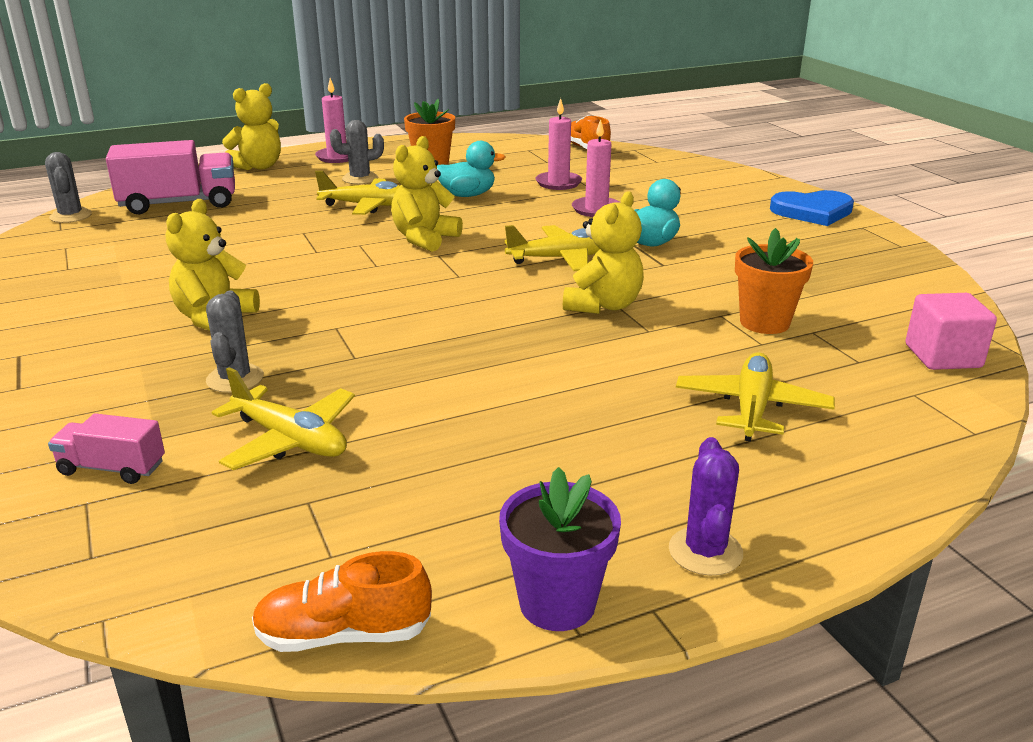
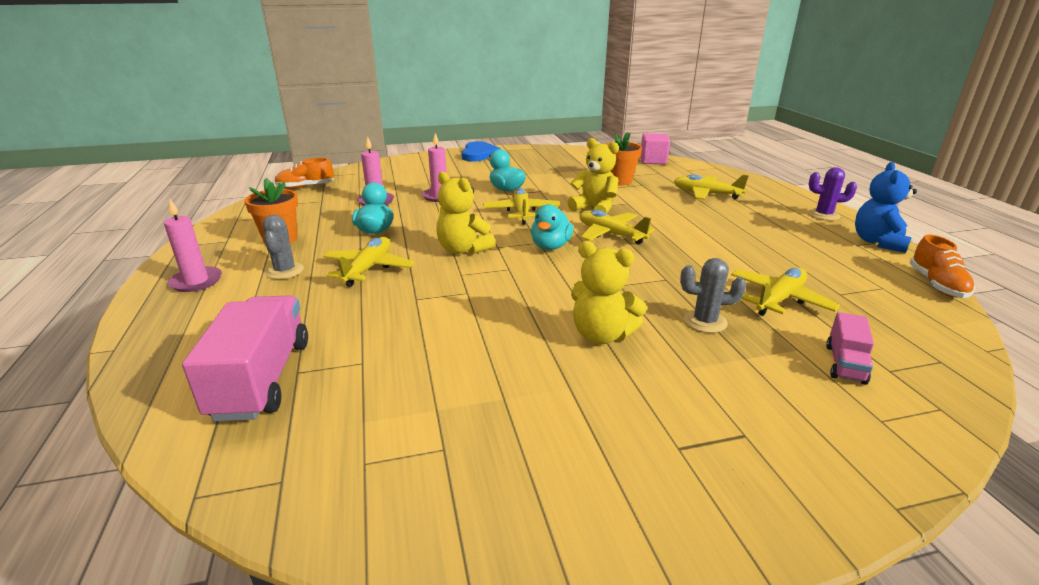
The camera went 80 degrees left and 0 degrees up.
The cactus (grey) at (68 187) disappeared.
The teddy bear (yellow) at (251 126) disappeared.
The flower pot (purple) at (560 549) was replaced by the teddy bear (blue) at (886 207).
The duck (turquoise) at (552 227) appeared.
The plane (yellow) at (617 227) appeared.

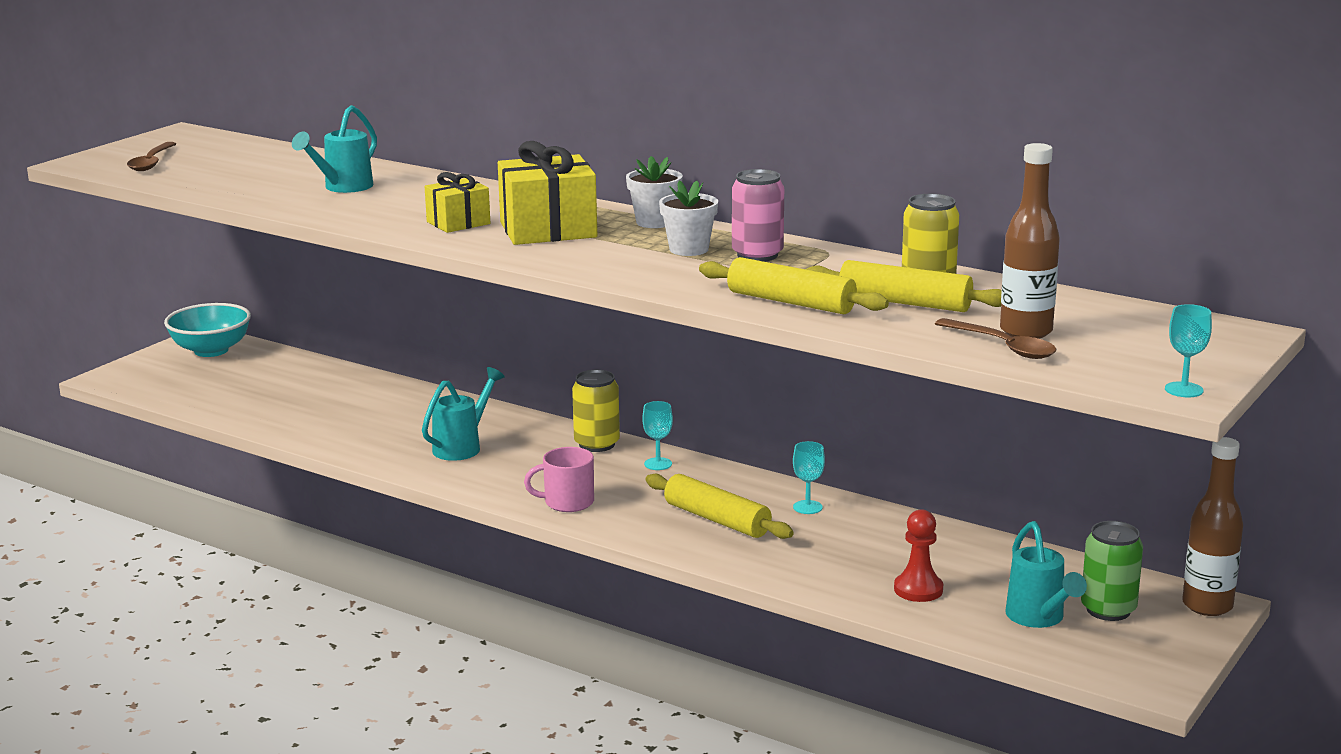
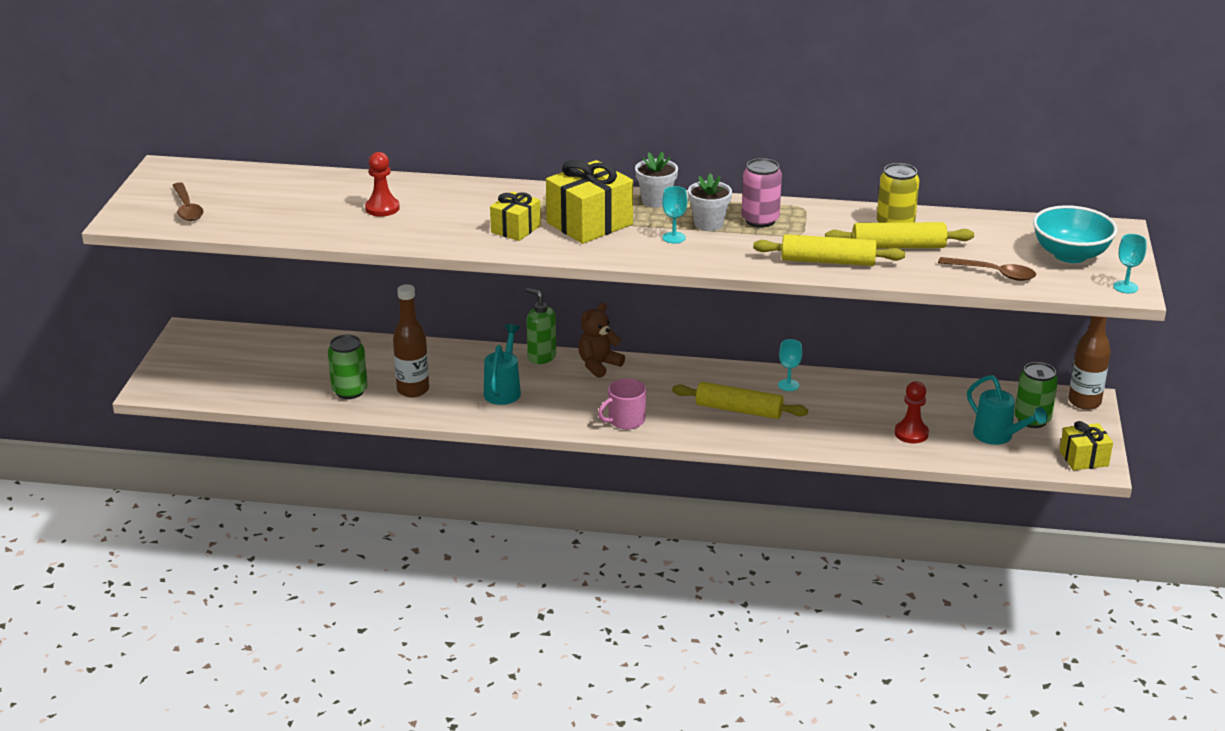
The camera went 25 degrees left and 10 degrees up.
The bowl (turquoise) moved from (207 330) to (1075 234).
The watering can (turquoise) at (334 149) was replaced by the pawn (red) at (382 184).
The can (yellow) at (596 411) was replaced by the teddy bear (brown) at (601 340).
The goblet (turquoise) moved from (657 435) to (675 214).
The bottle (brown) moved from (1030 241) to (411 340).
The can (green) at (348 367) appeared.
The soap dispenser (green) at (541 326) appeared.
The gift (yellow) at (1086 445) appeared.

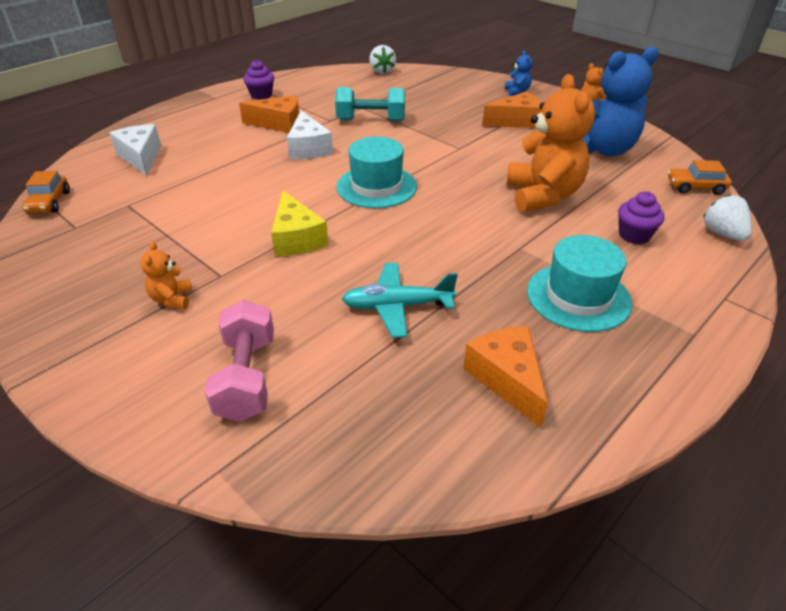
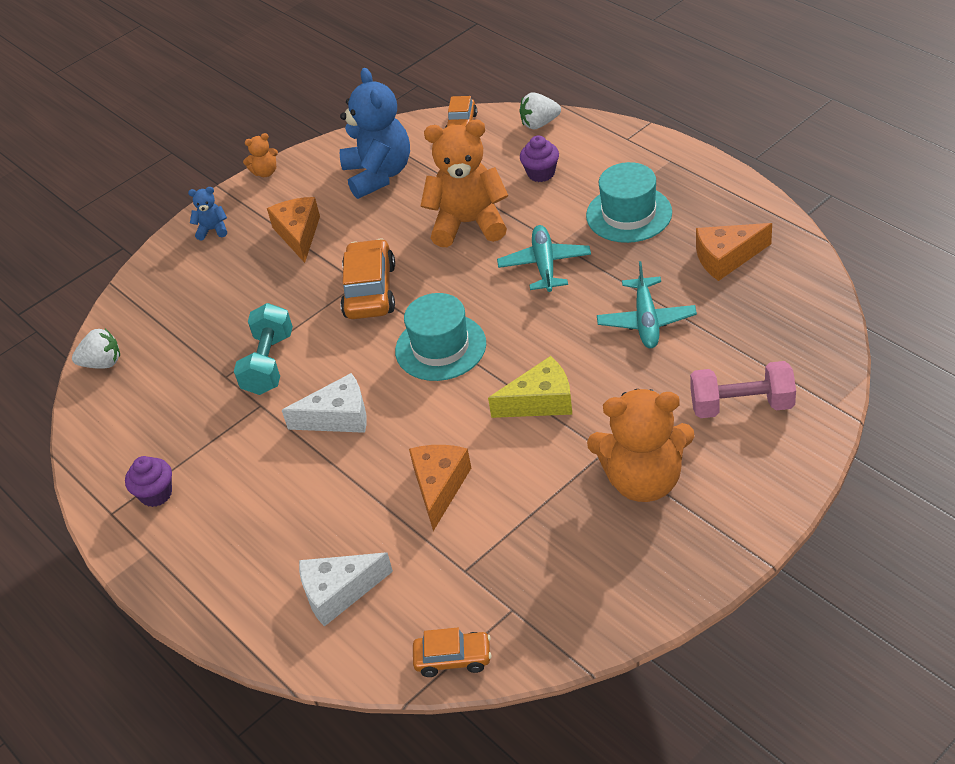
The camera went 80 degrees left and 5 degrees up.
The teddy bear (orange) at (166 275) changed to 2.26 times the size.
The cheese (orange) moved from (269 114) to (440 488).
The car (orange) at (367 279) appeared.
The plane (turquoise) at (544 258) appeared.

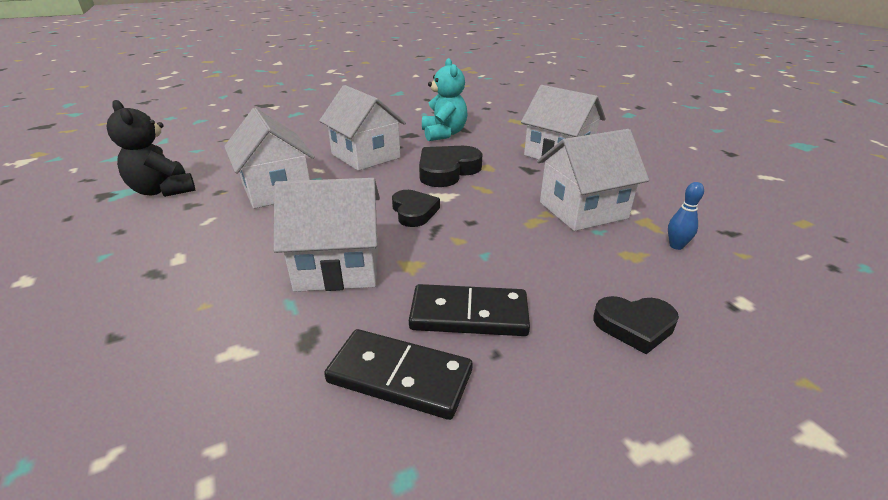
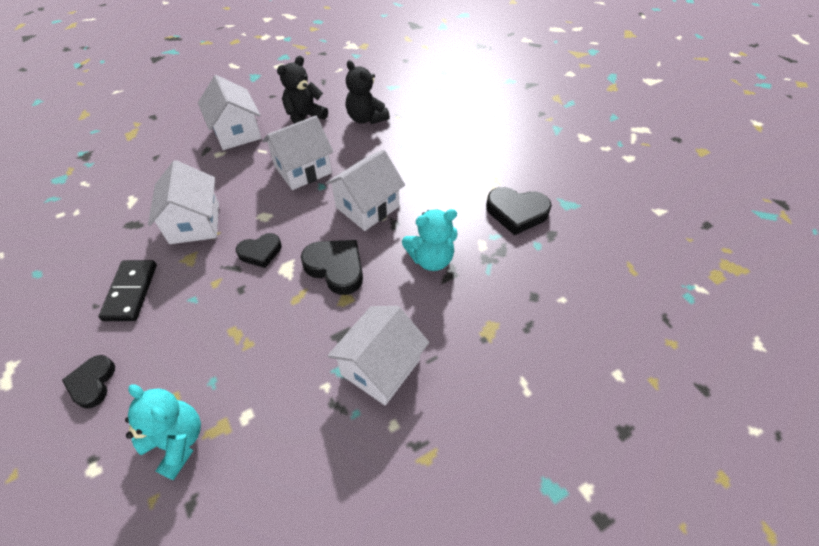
The camera went 85 degrees right and 20 degrees up.
The domino (black) at (398 374) disappeared.
The house (white) moved from (593 180) to (229 112).
The bowling pin (blue) at (686 216) was replaced by the teddy bear (turquoise) at (163 432).
The teddy bear (black) at (368 92) appeared.
The heart (black) at (519 211) appeared.

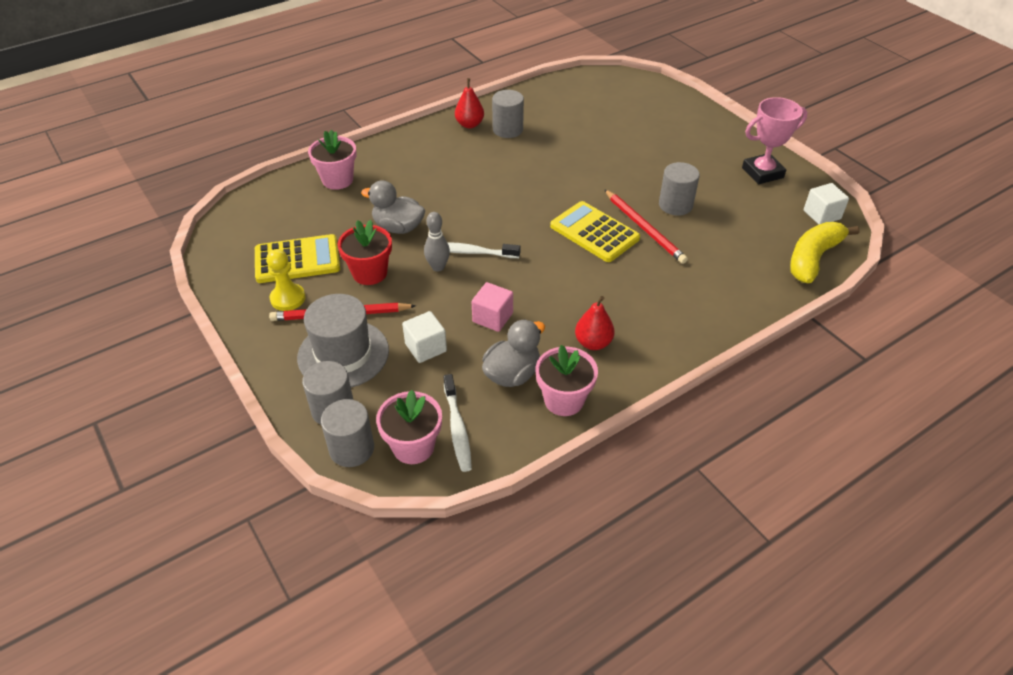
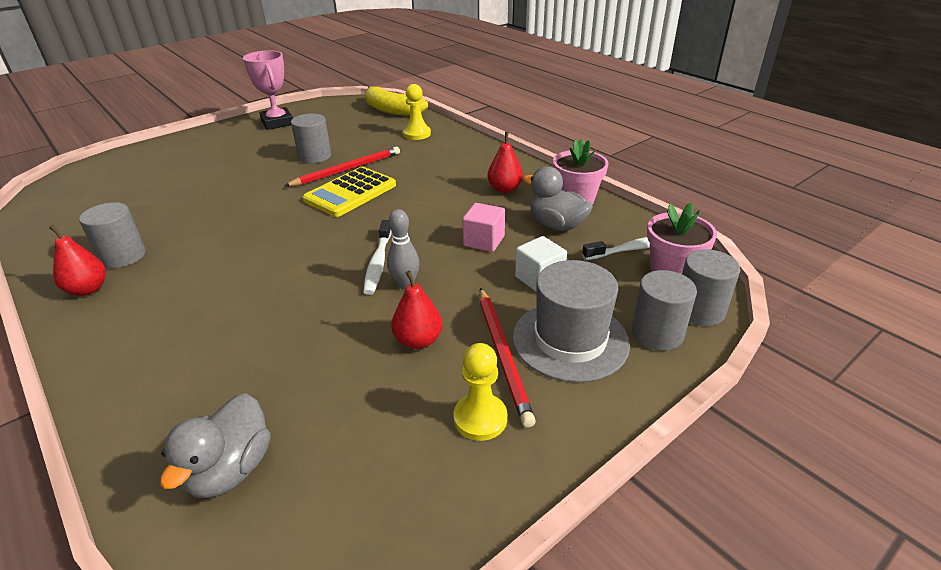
The camera went 95 degrees left and 10 degrees down.
The calculator (yellow) at (297 258) disappeared.
The flower pot (pink) at (332 160) disappeared.
The flower pot (red) at (365 252) was replaced by the pear (red) at (416 310).
The duck (grey) moved from (393 207) to (215 445).
The cube (white) at (826 204) disappeared.
The pawn (yellow) at (417 112) appeared.

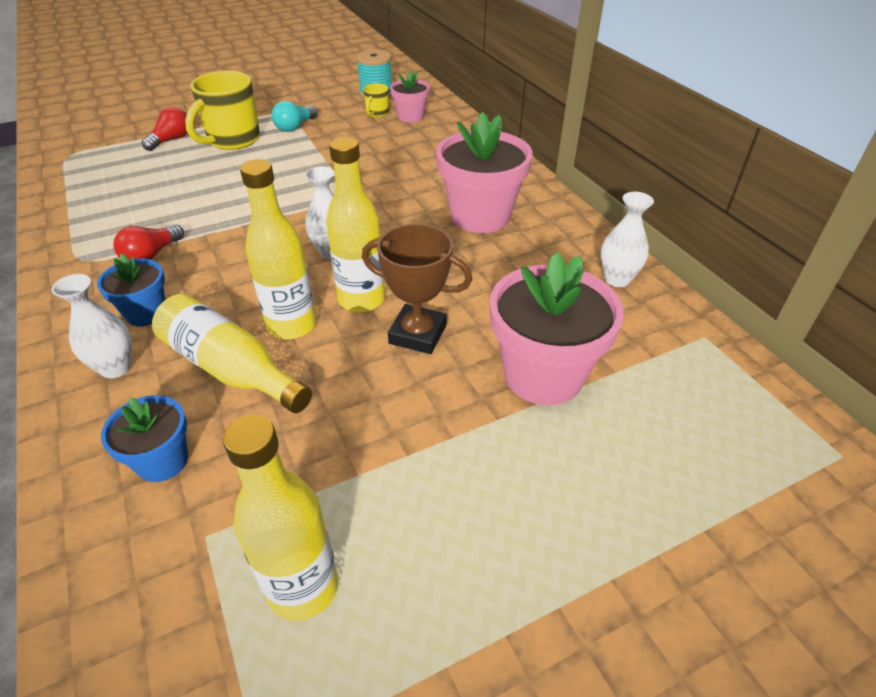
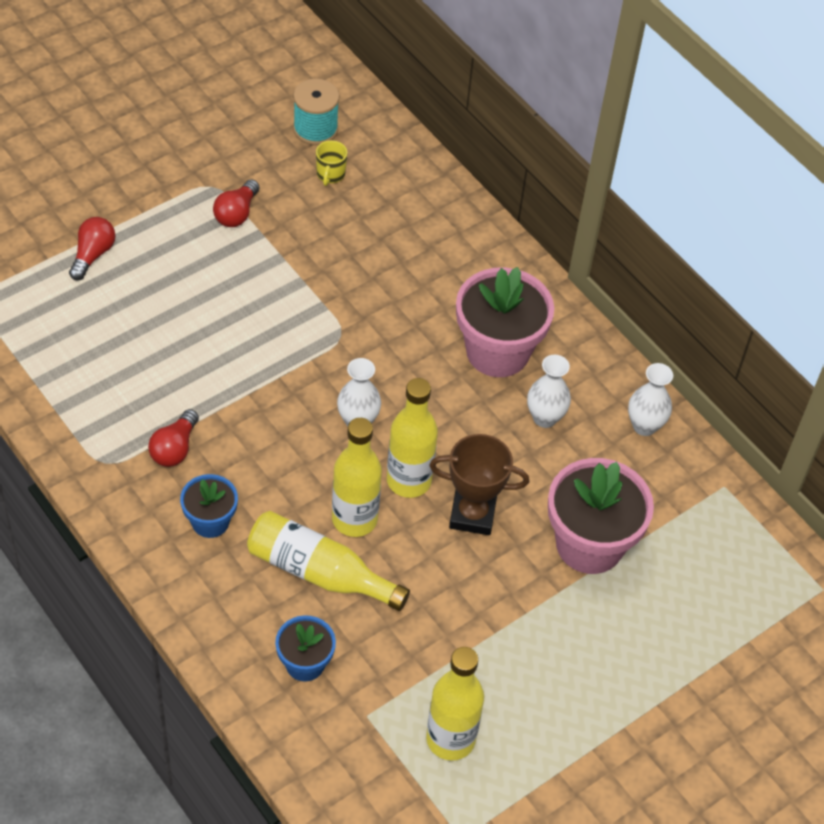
The camera went 15 degrees left and 10 degrees up.
The vase (white) moved from (91 326) to (549 391).
The mug (yellow) at (222 110) disappeared.
The light bulb (turquoise) at (295 116) became the light bulb (red) at (236 203).
The flower pot (pink) at (410 96) disappeared.

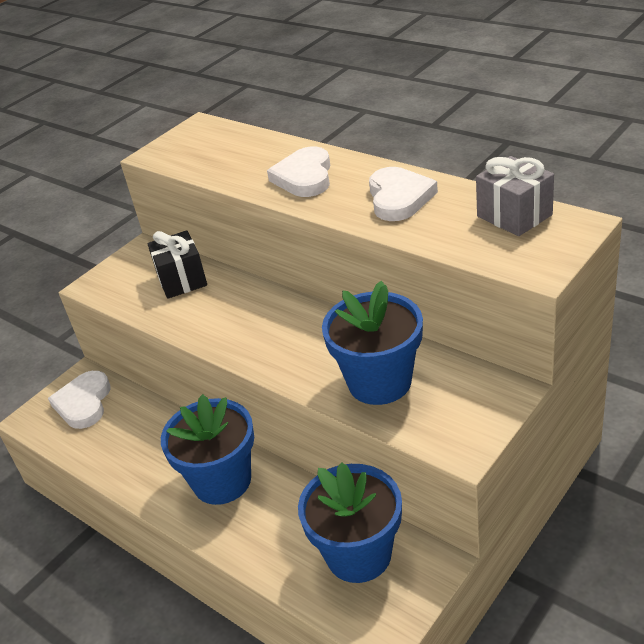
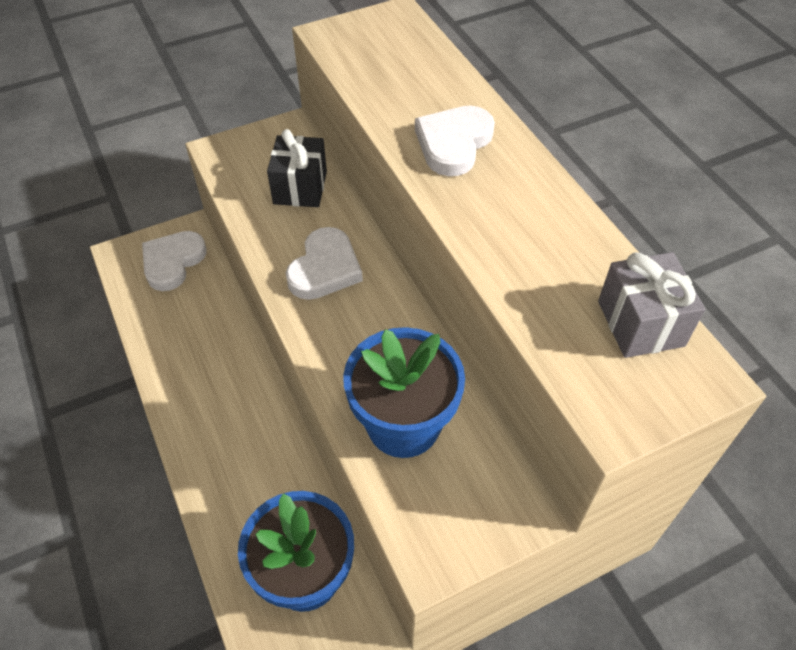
The camera went 20 degrees right and 15 degrees up.
The flower pot (blue) at (207 449) disappeared.
The heart (white) moved from (403 194) to (324 263).

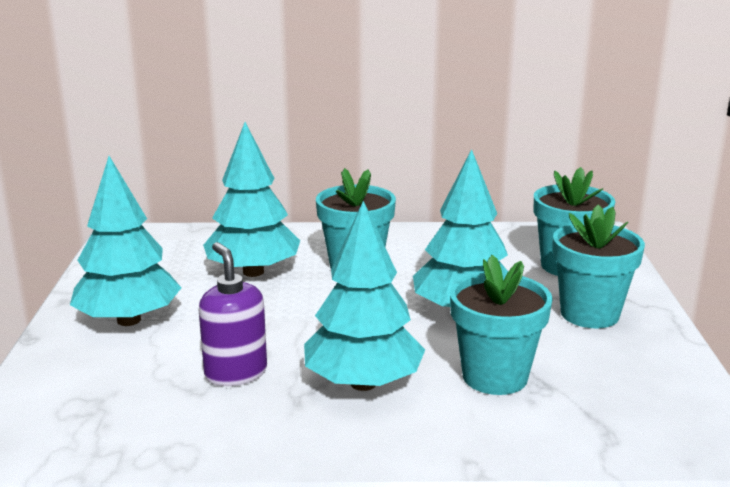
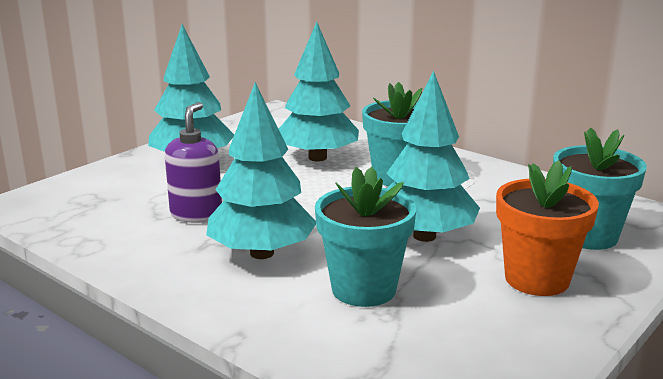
The camera went 40 degrees right and 0 degrees up.
The flower pot (turquoise) at (599 266) became the flower pot (orange) at (547 228).

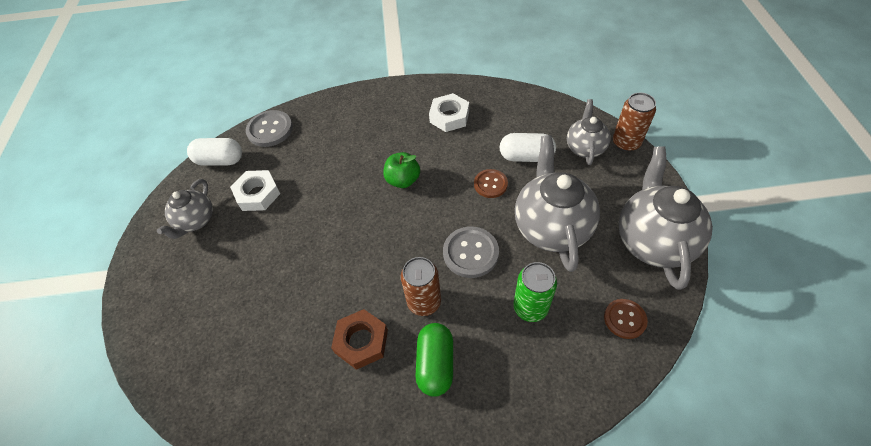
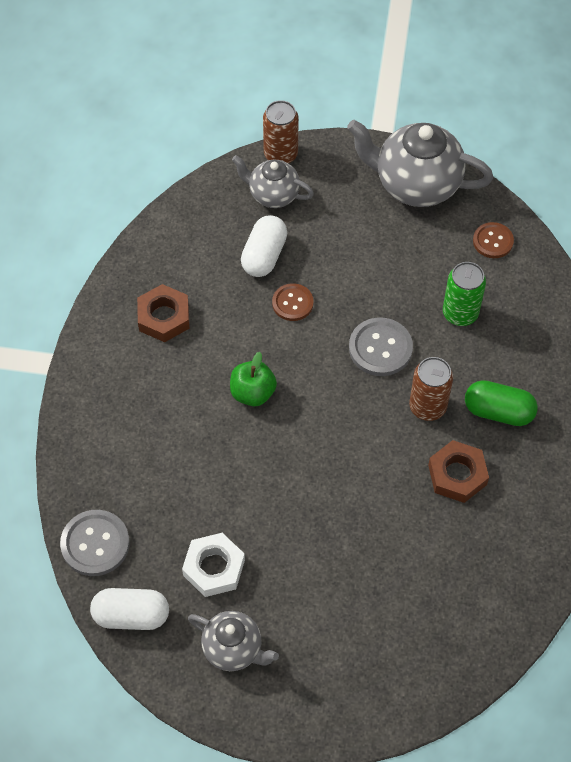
The camera went 80 degrees left and 5 degrees up.
The capsule (white) at (214 152) turned 75 degrees clockwise.
The nut (white) at (449 112) became the nut (brown) at (163 313).
The teapot (grey) at (557 203) disappeared.

